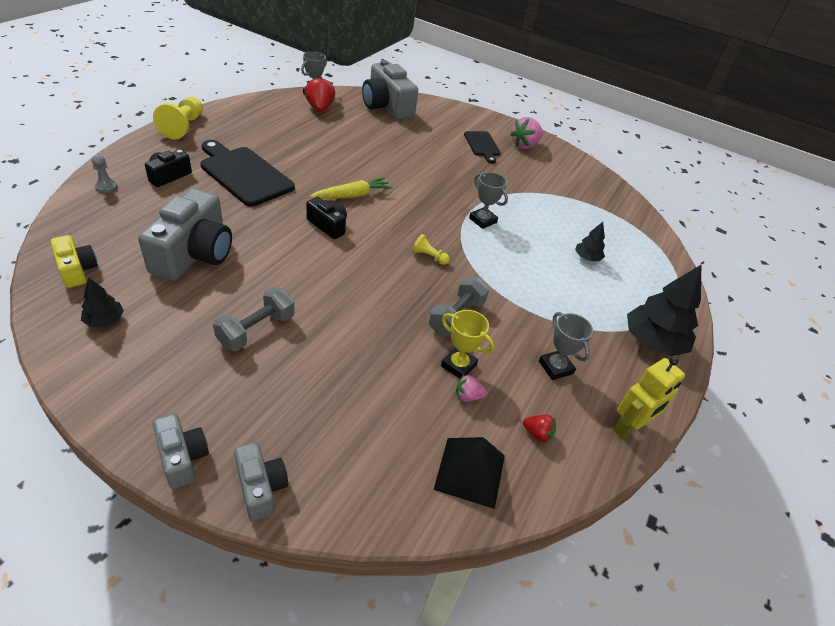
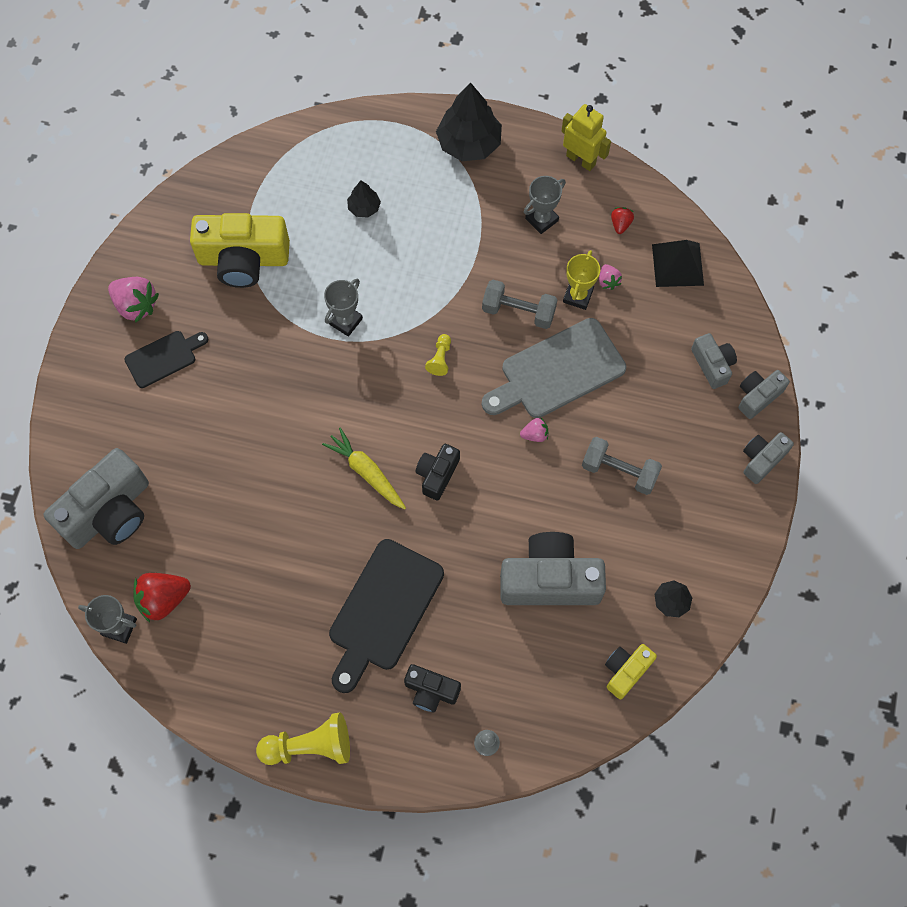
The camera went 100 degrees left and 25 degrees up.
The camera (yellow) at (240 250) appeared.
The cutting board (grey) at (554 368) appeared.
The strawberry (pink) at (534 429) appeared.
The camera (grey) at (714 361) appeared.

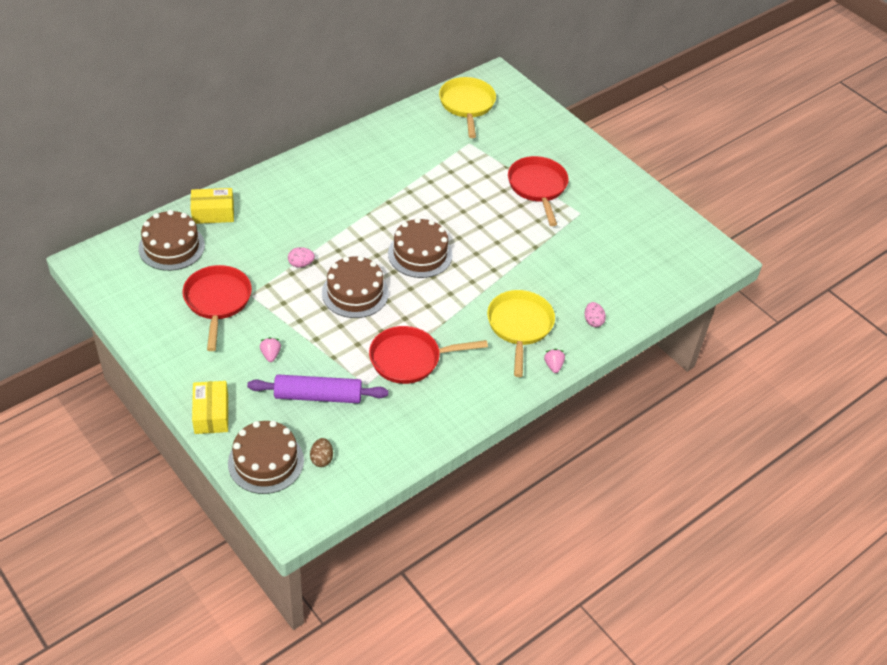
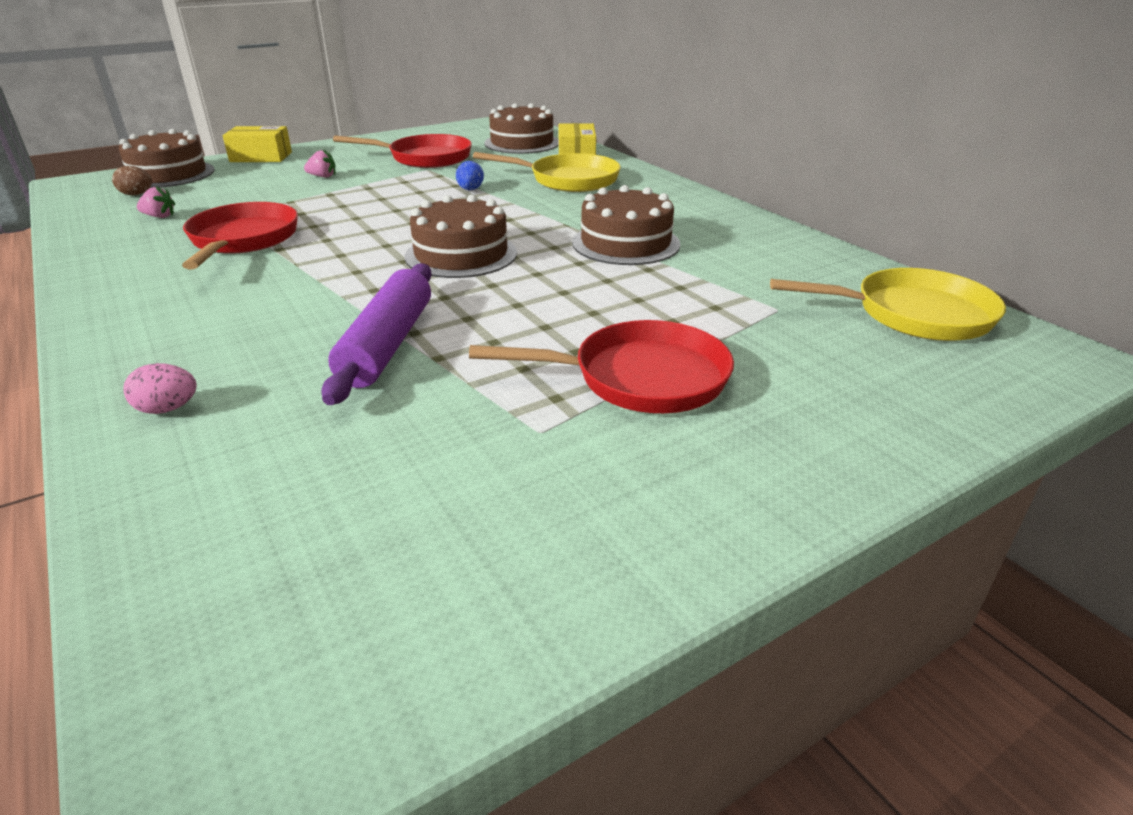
The camera went 100 degrees right and 15 degrees down.
The rolling pin (purple) moved from (317 389) to (376 334).
The egg (pink) at (301 257) became the egg (blue) at (470 175).
The cake (brown) moved from (355 287) to (626 225).
The pan (yellow) moved from (521 333) to (547 172).
The strawberry (pink) moved from (554 361) to (156 202).

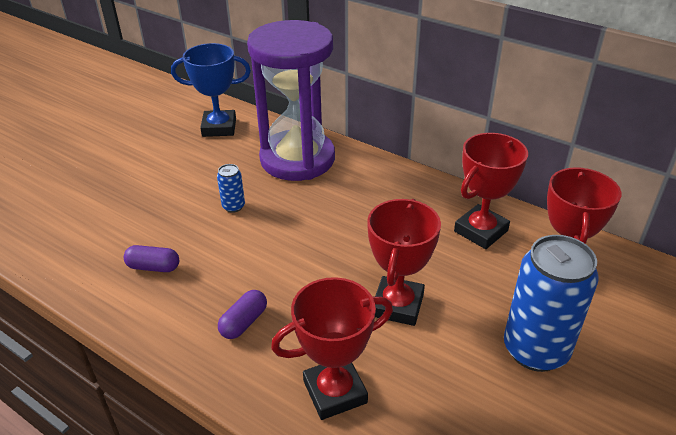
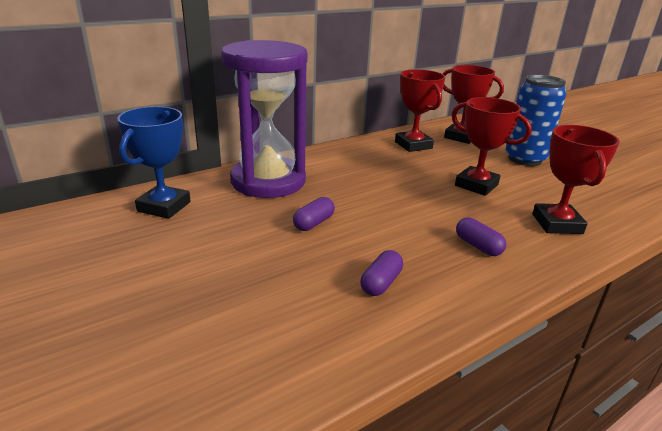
The camera went 70 degrees left and 10 degrees down.
The can (blue) at (231 188) was replaced by the capsule (purple) at (314 214).

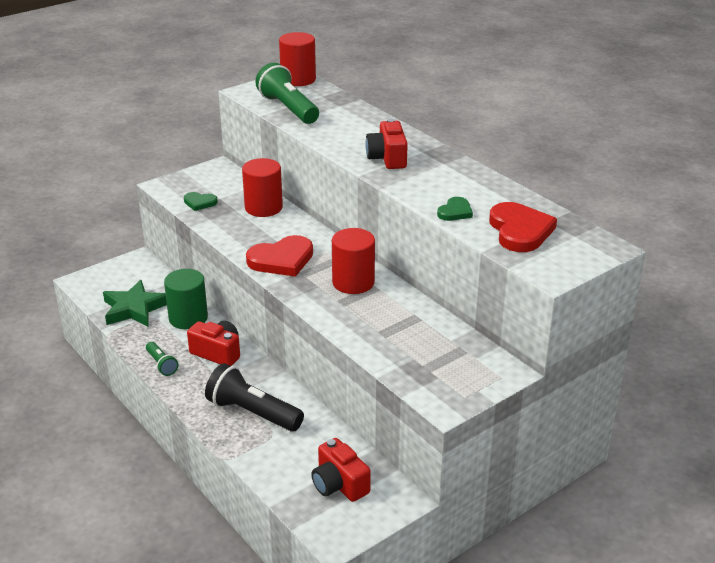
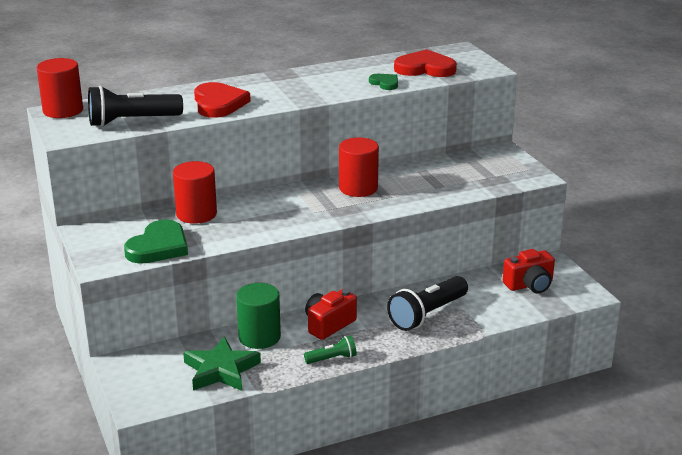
The camera went 75 degrees left and 5 degrees down.
The heart (green) at (201 201) changed to 1.86 times the size.
The heart (red) moved from (279 256) to (222 100).
The flashlight (green) at (287 93) became the flashlight (black) at (135 106).
The camera (red) at (386 143) disappeared.

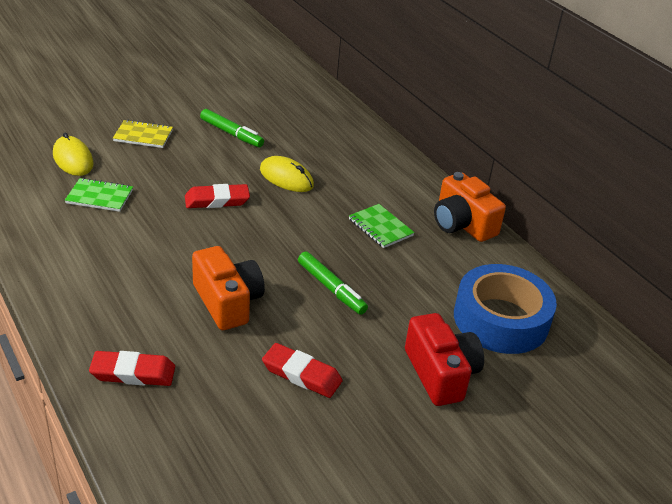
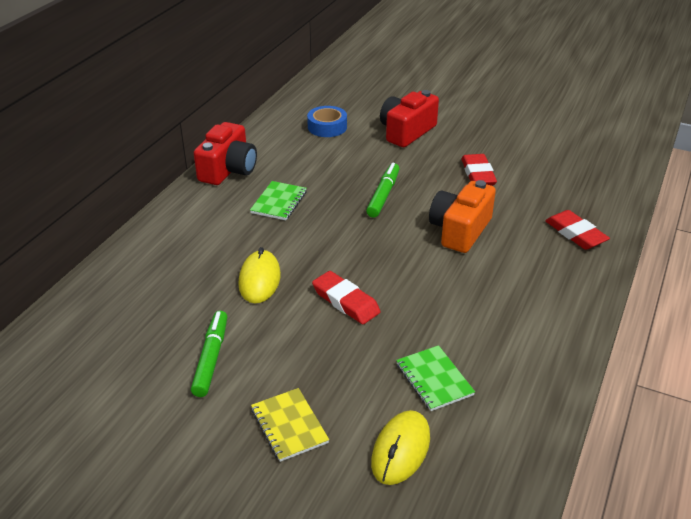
The camera went 120 degrees left and 0 degrees up.
The camera (orange) at (470 207) became the camera (red) at (225 153).
The tape (blue) at (505 309) changed to 0.54 times the size.

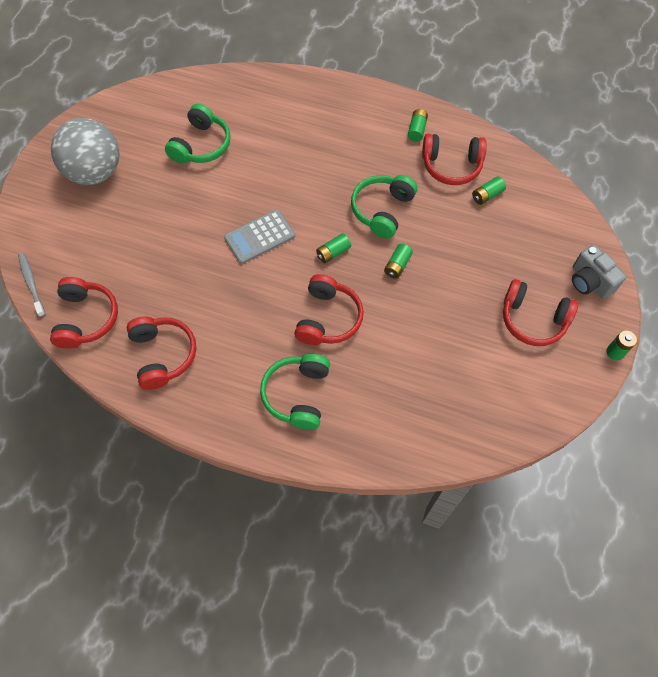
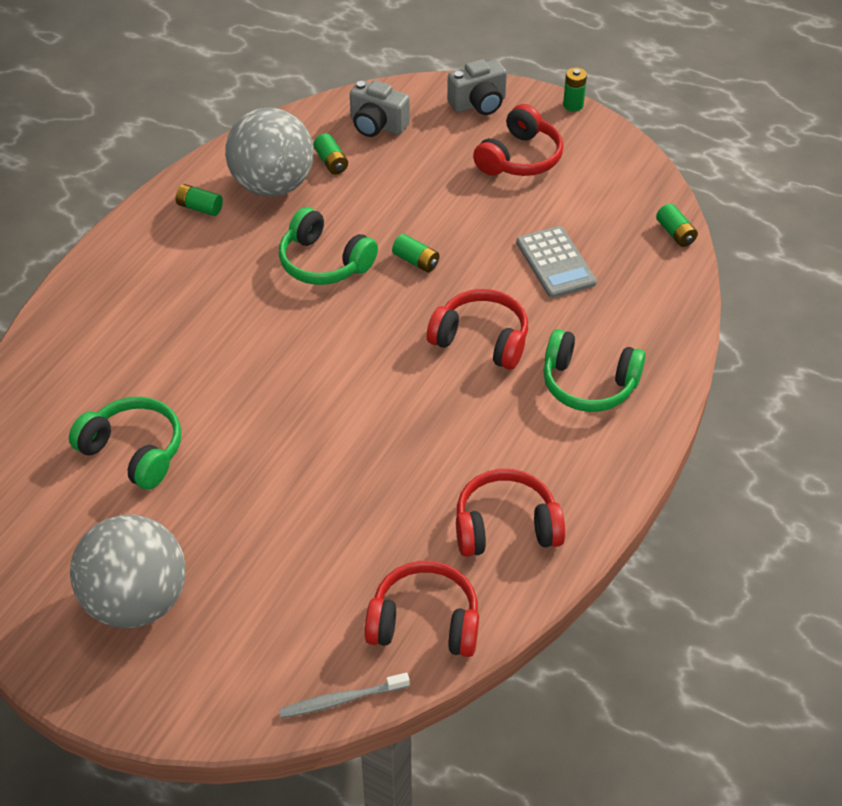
The camera went 80 degrees left and 15 degrees down.
The calculator (grey) moved from (259 237) to (556 262).
The battery (green) moved from (333 248) to (677 225).
The headphones (red) at (454 159) was replaced by the ball (grey) at (269 152).
The camera (grey) at (380 108) appeared.

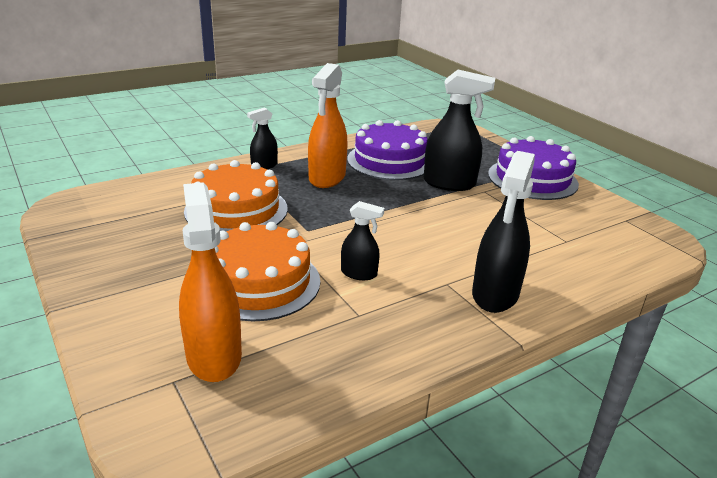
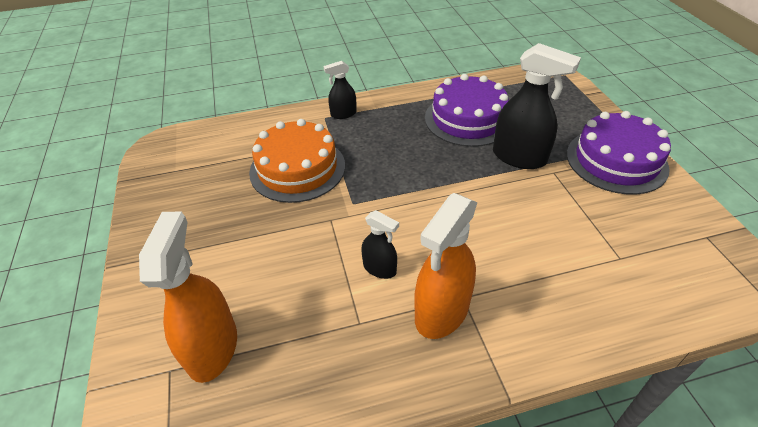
The camera went 20 degrees right and 15 degrees up.
The cake (orange) at (267 271) disappeared.
The spray bottle (orange) moved from (328 125) to (445 266).
The spray bottle (black) at (503 232) disappeared.

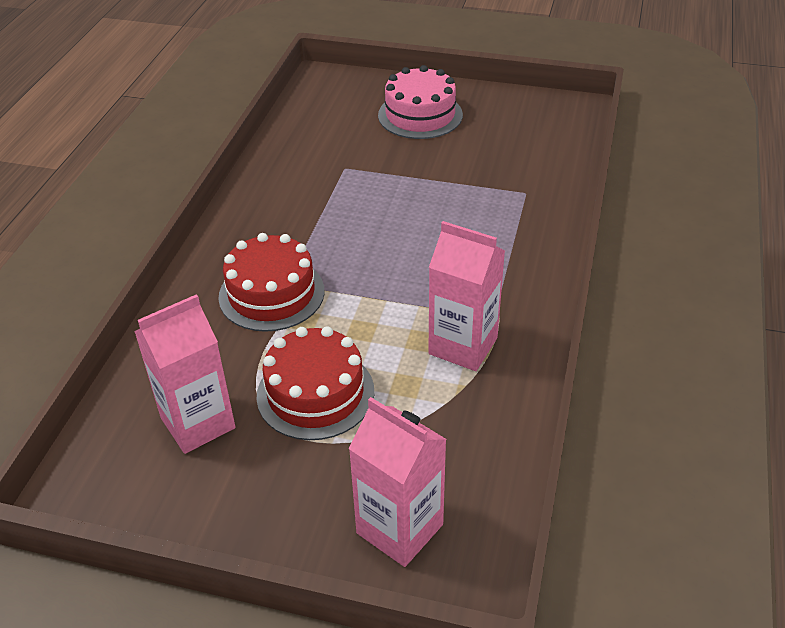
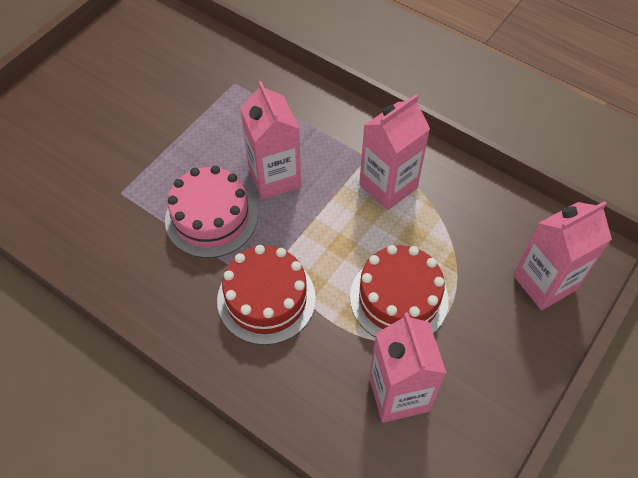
The camera went 70 degrees left and 15 degrees up.
The cake (pink) moved from (420 102) to (211 212).
The carton (pink) at (270 140) appeared.

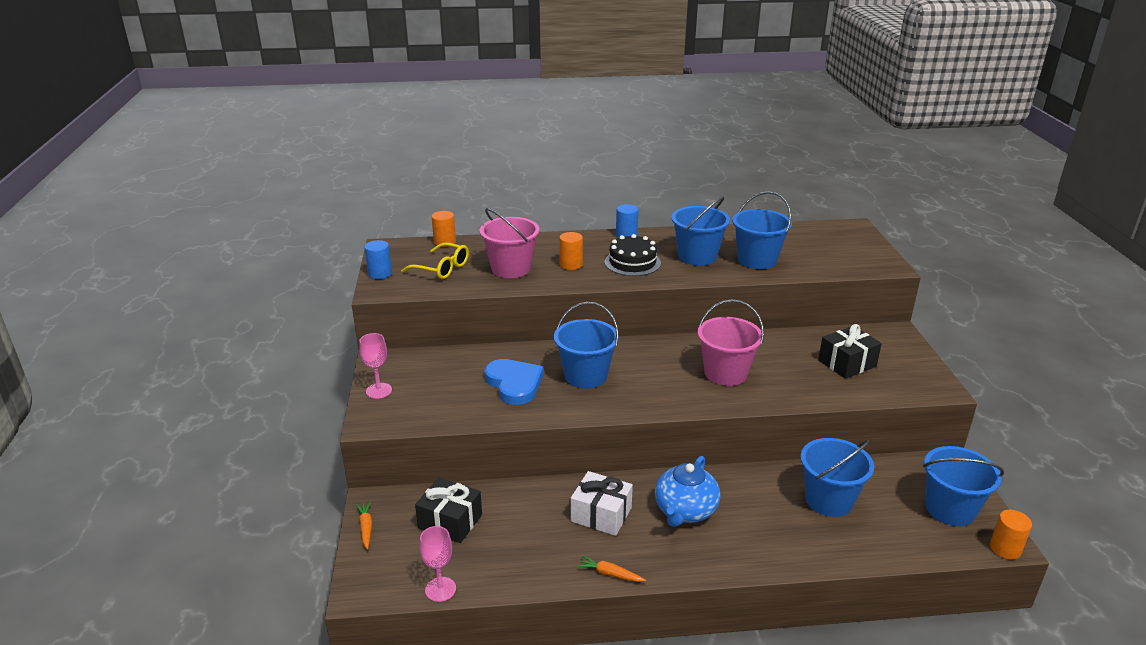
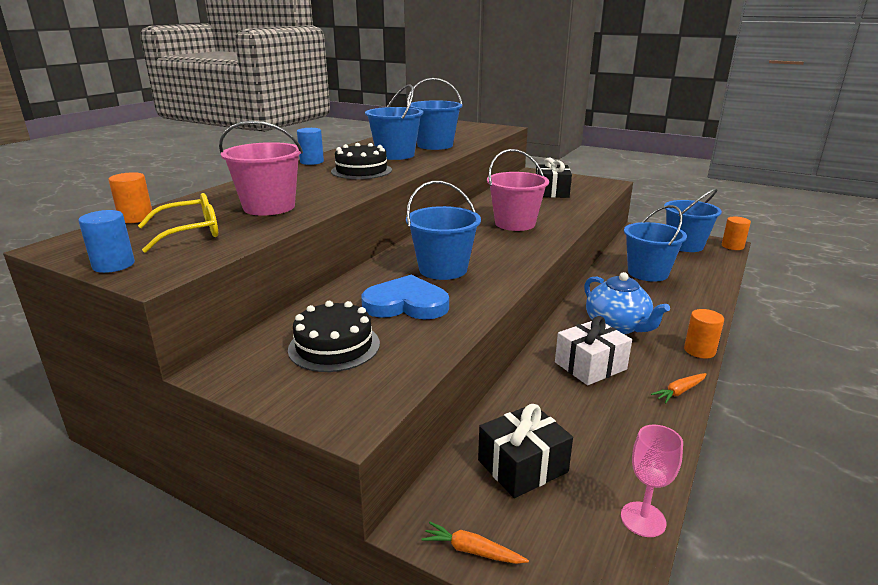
The camera went 55 degrees left and 5 degrees down.
The goblet (pink) at (376 366) disappeared.
The cylinder (orange) moved from (571 251) to (704 333).
The cake (black) at (334 336) appeared.

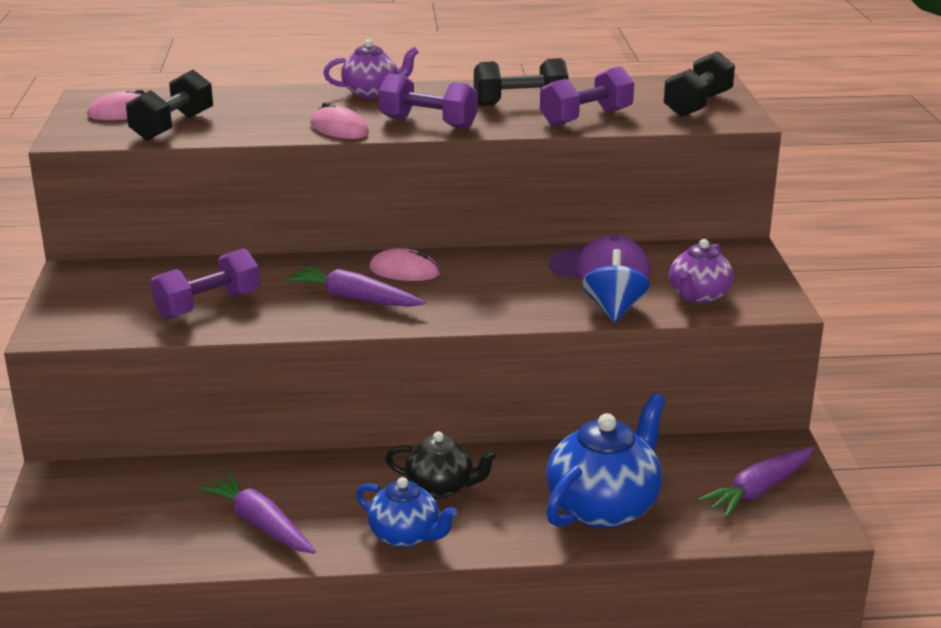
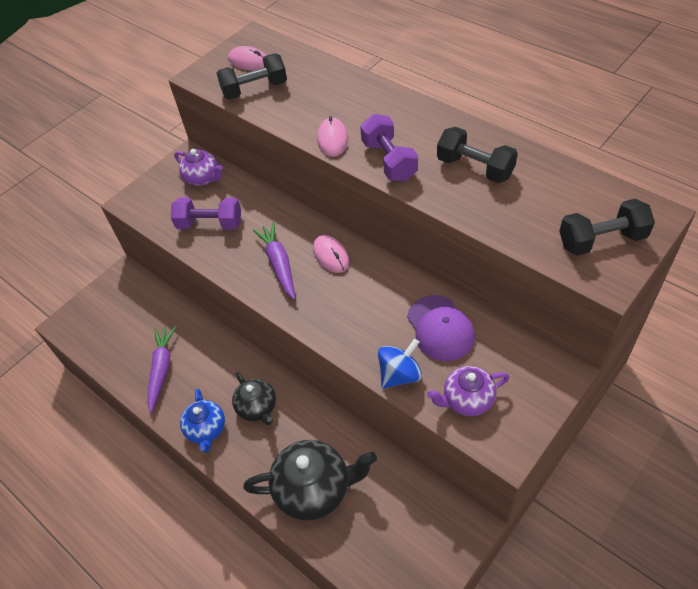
The camera went 50 degrees right and 25 degrees up.
The teapot (purple) moved from (371 68) to (198 167).
The dumbbell (purple) at (587 96) disappeared.
The teapot (blue) at (605 460) became the teapot (black) at (310 480).
The carrot (purple) at (755 482) disappeared.

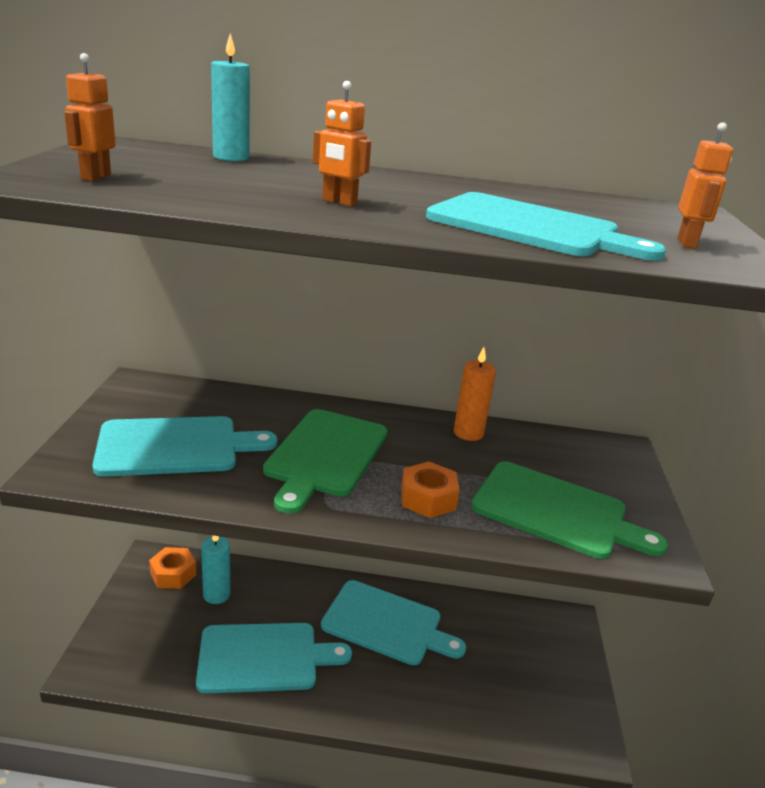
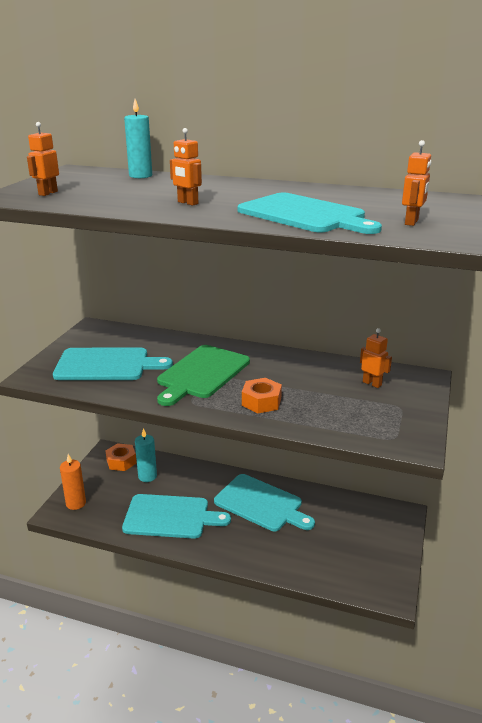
The camera went 15 degrees right and 0 degrees up.
The candle (orange) moved from (475 394) to (73 482).
The cutting board (green) at (569 510) disappeared.
The robot (orange) at (376 358) appeared.

